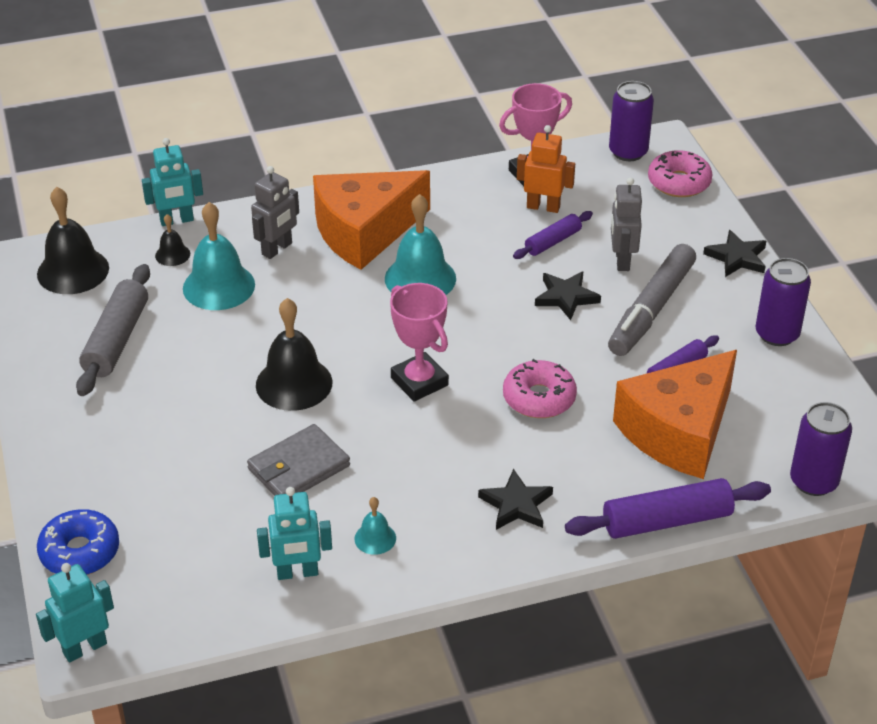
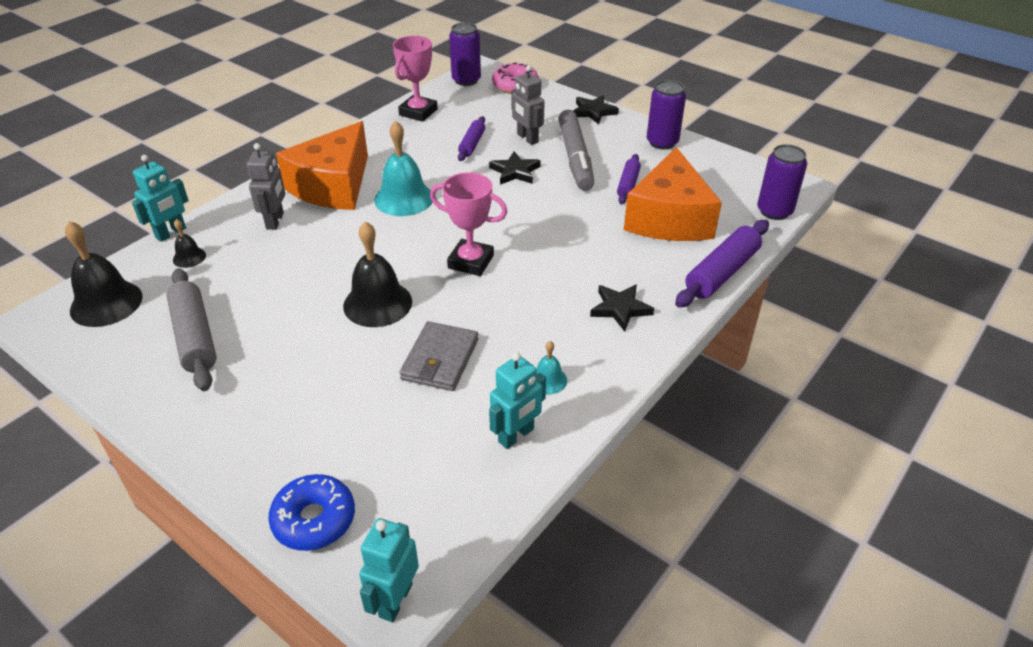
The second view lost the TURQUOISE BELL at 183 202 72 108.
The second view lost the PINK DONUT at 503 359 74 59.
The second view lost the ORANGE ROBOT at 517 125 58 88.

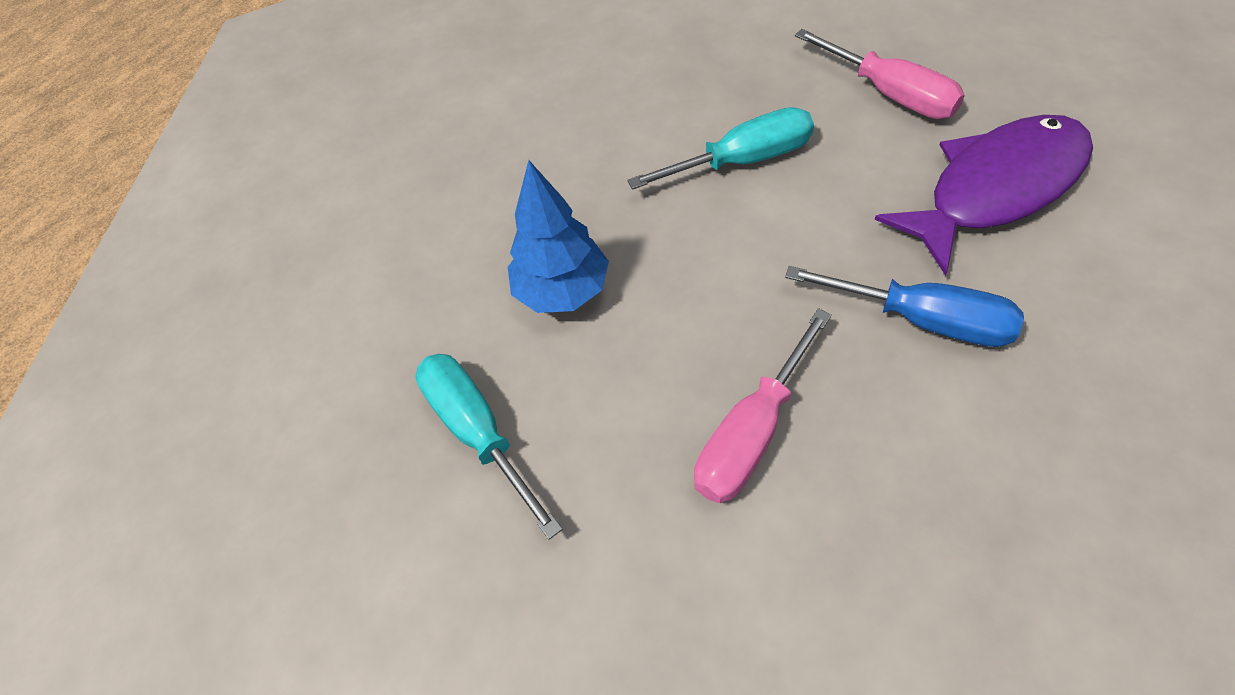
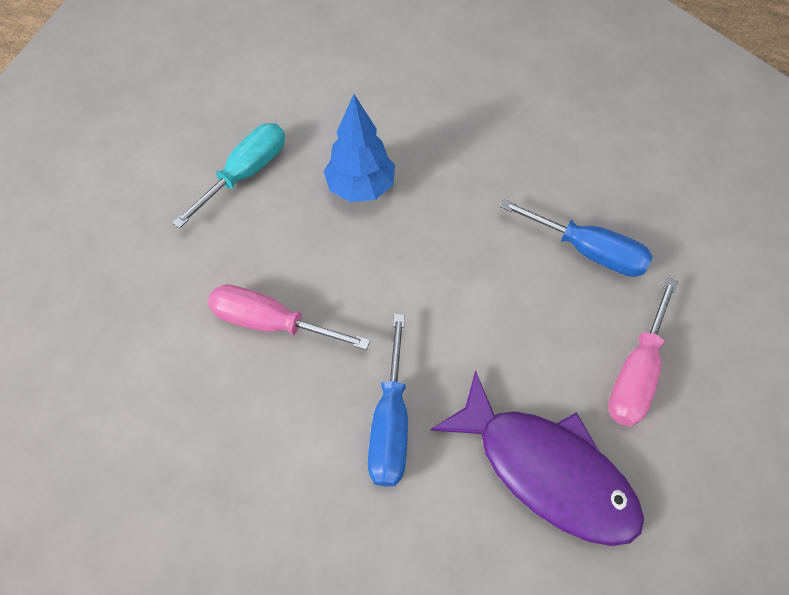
The second view lost the TURQUOISE SCREWDRIVER at 627 107 187 83.
The second view gained the BLUE SCREWDRIVER at 500 199 153 78.

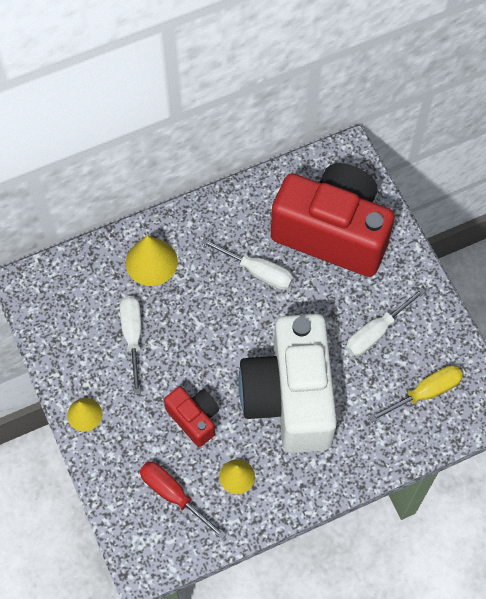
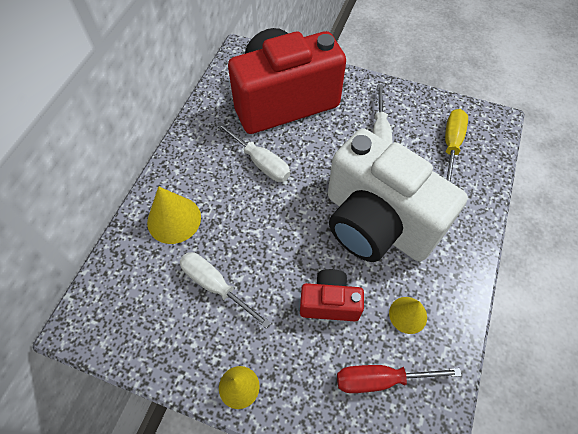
The WHITE SCREWDRIVER at 201 238 92 52 ended up facing another way, 60 degrees clockwise from before.

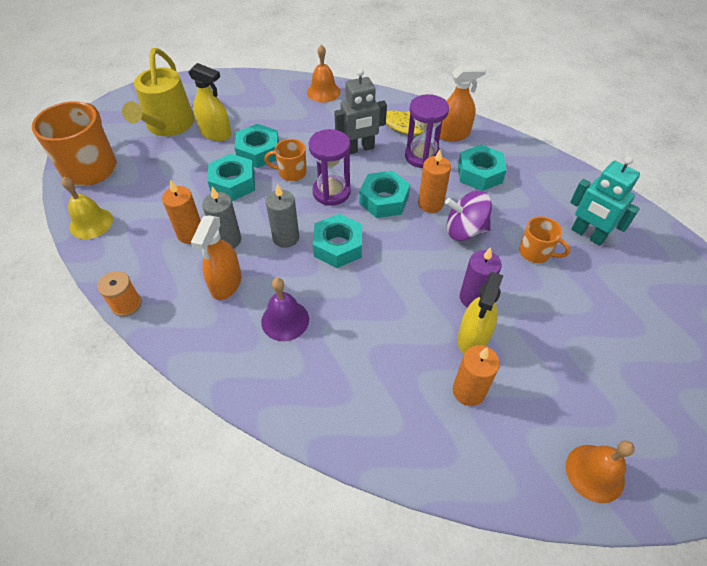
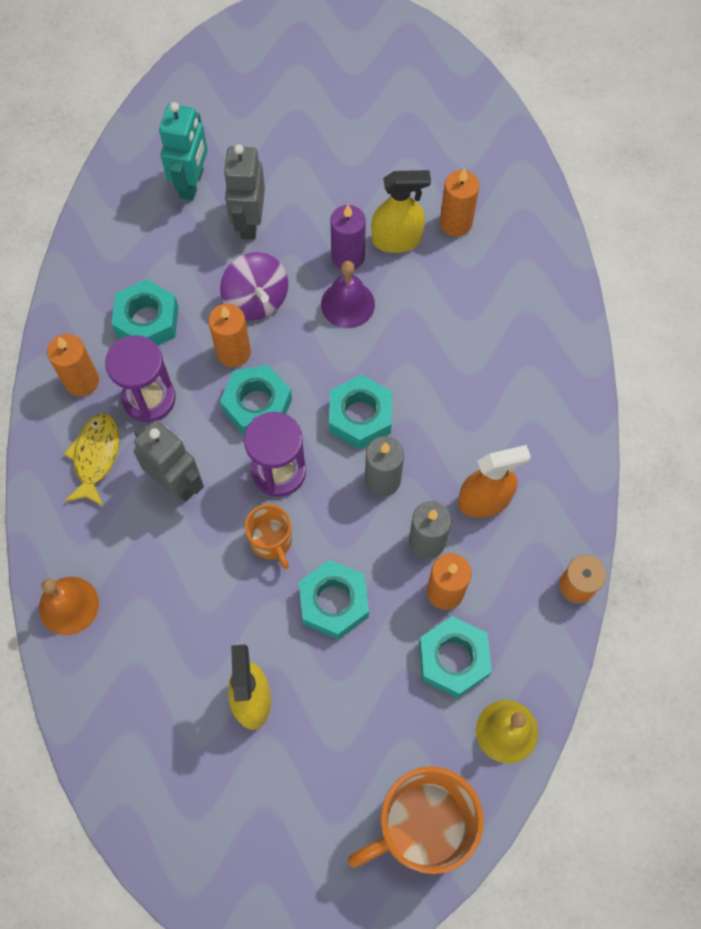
The second view lost the YELLOW WATERING CAN at 122 48 73 88.
The second view lost the ORANGE BELL at 566 440 69 63.
The TURQUOISE NUT ended up elsewhere, having gone from 234 124 45 44 to 419 616 73 82.
The PURPLE BELL ended up elsewhere, having gone from 261 278 48 63 to 321 261 54 67.
Where the ORANGE SPRAY BOTTLE stood at 440 65 46 76, the ORANGE CANDLE came to stand at 47 334 52 63.
Where the ORANGE MUG stood at 519 216 51 47, the GREY ROBOT came to stand at 223 144 42 96.

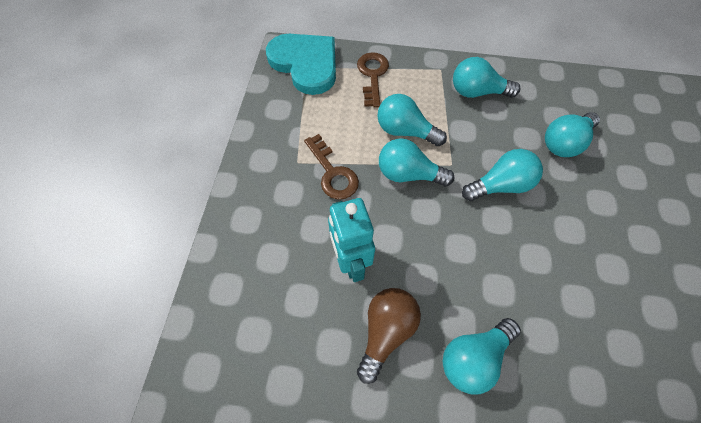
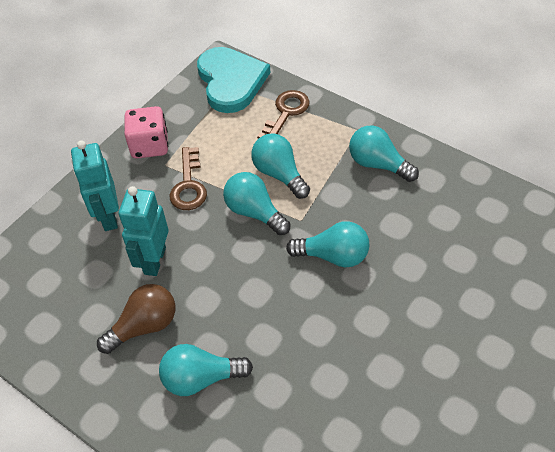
The second view lost the TURQUOISE LIGHT BULB at 545 112 55 45.
The second view gained the TURQUOISE ROBOT at 71 140 48 91.
The second view gained the PINK DICE at 124 106 44 53.

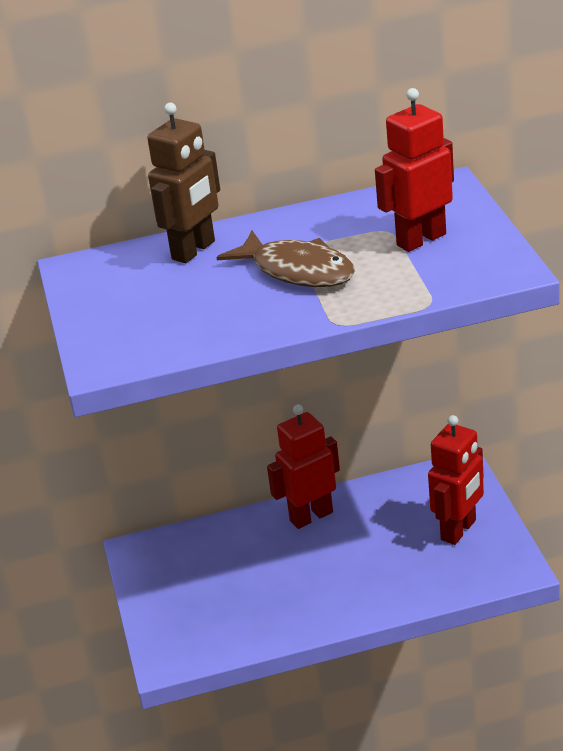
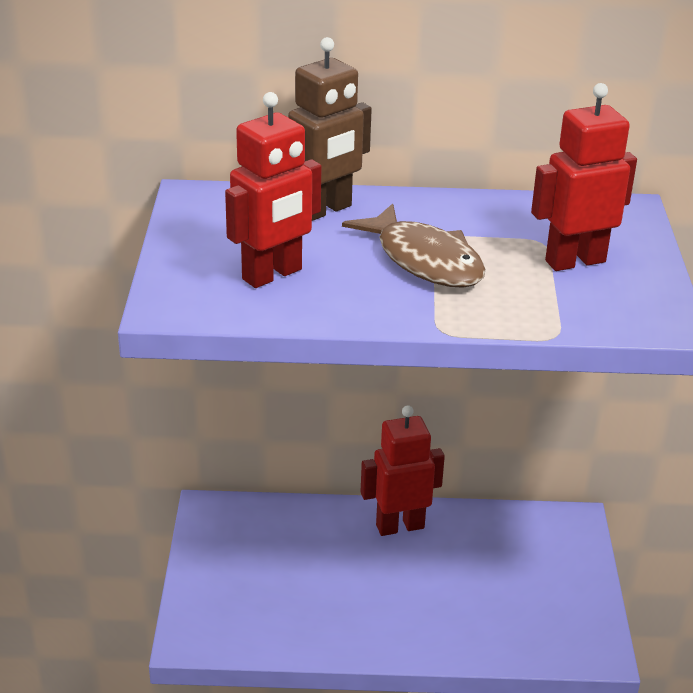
The RED ROBOT ended up elsewhere, having gone from 428 415 56 130 to 225 92 96 196.

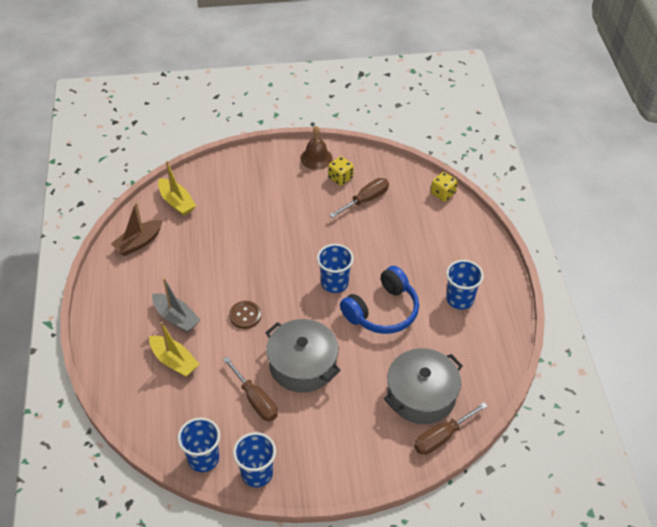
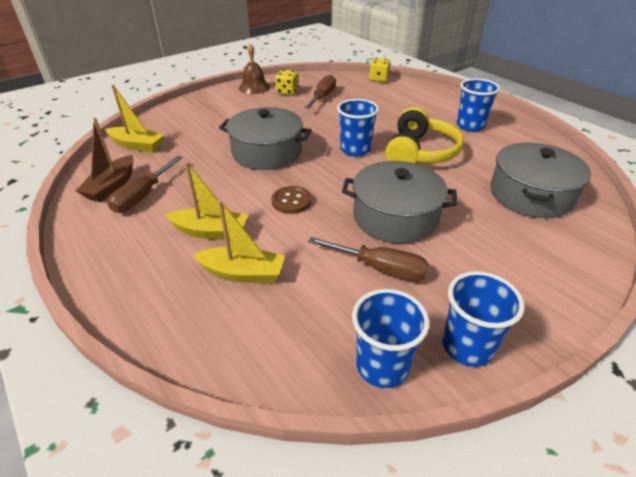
The second view gained the GREY POT at 219 107 93 63.
The BROWN SCREWDRIVER ended up elsewhere, having gone from 414 402 74 53 to 107 156 76 57.
What was the GREY BOAT at 152 278 48 55 turned into the YELLOW BOAT at 165 162 83 78.
What was the BLUE HEADPHONES at 340 266 79 68 turned into the YELLOW HEADPHONES at 385 107 79 57.

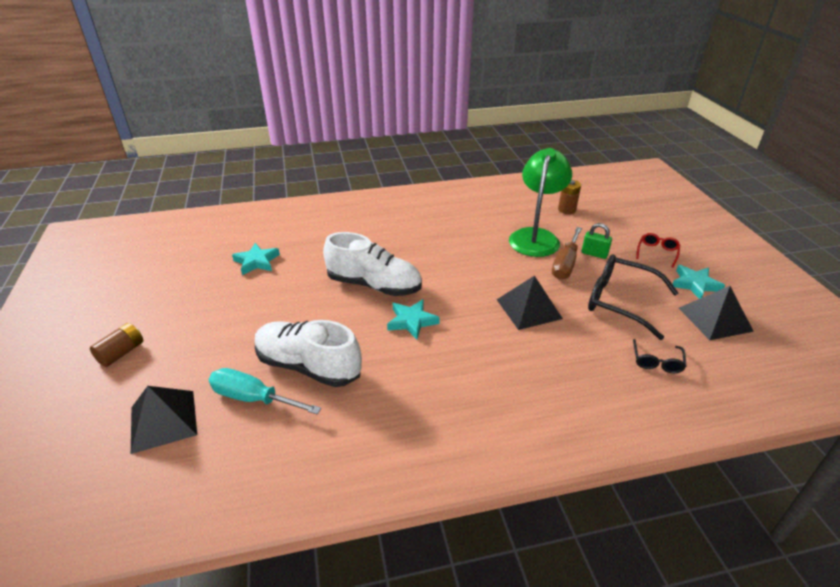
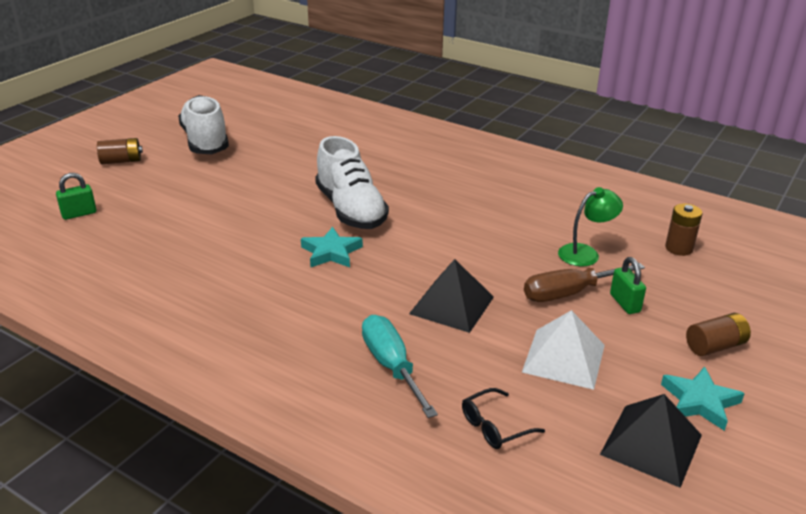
The second view lost the TURQUOISE STAR at 232 243 48 32.
The TURQUOISE SCREWDRIVER ended up elsewhere, having gone from 209 368 112 46 to 362 315 76 103.
The WHITE SHOE ended up elsewhere, having gone from 255 320 107 67 to 178 95 51 59.
Where the BLACK PYRAMID stood at 131 386 66 68, the GREEN PADLOCK came to stand at 56 173 41 47.
Where the BLACK GLASSES stood at 588 254 90 86, the WHITE PYRAMID came to stand at 522 310 83 80.
Where the RED GLASSES stood at 636 233 44 35, the BROWN BATTERY came to stand at 686 313 65 43.
The size of the GREEN LAMP at 509 148 63 109 changed by a factor of 0.56.

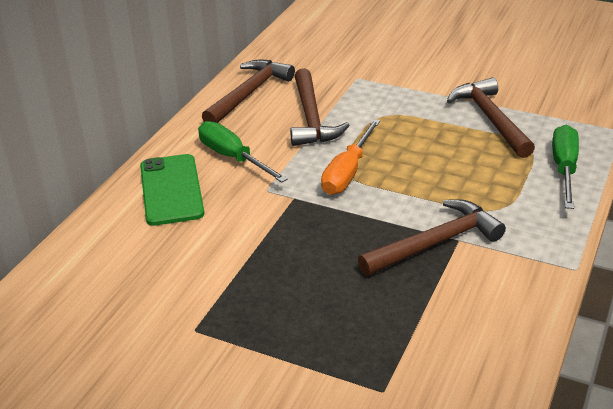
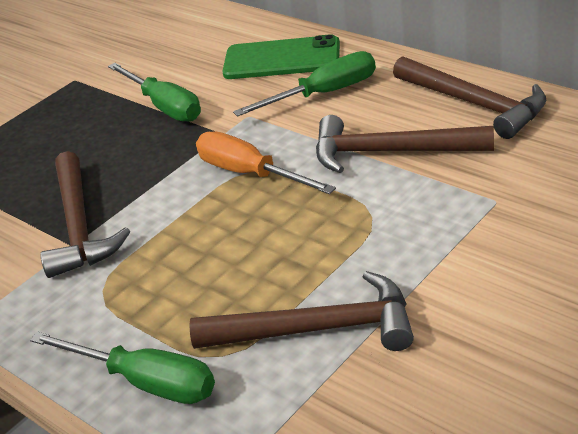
The second view gained the GREEN SCREWDRIVER at 108 63 93 59.

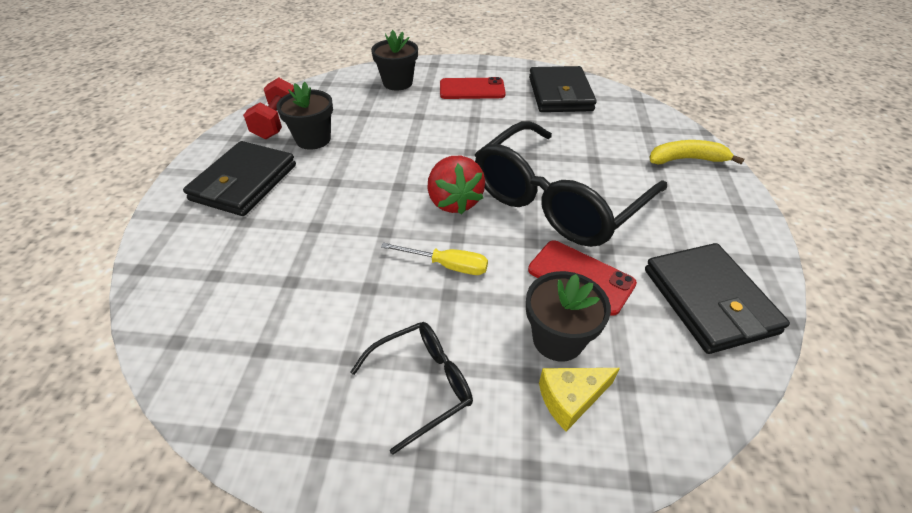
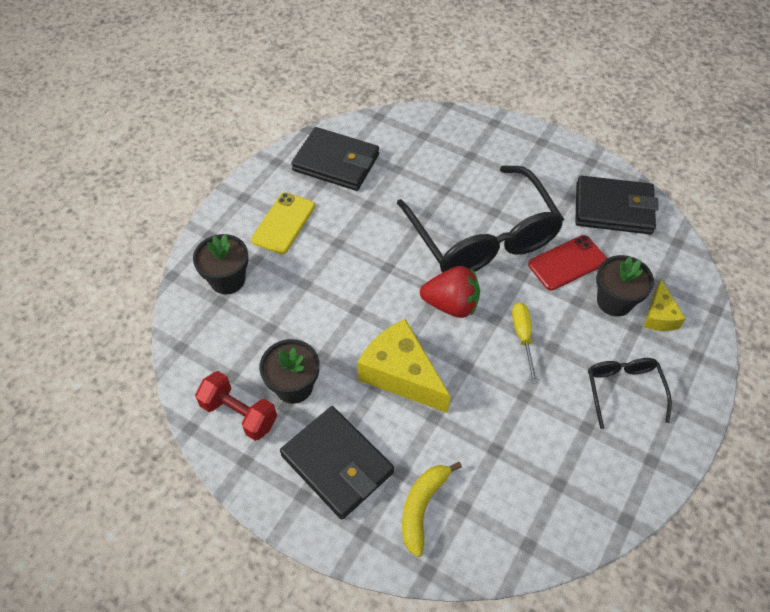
The second view gained the YELLOW CHEESE at 357 319 94 94.
The YELLOW BANANA ended up elsewhere, having gone from 649 140 95 25 to 402 462 60 95.
What was the RED PHONE at 440 77 66 22 turned into the YELLOW PHONE at 251 192 64 62.
The YELLOW SCREWDRIVER at 381 242 107 33 ended up facing another way, 45 degrees counterclockwise from before.

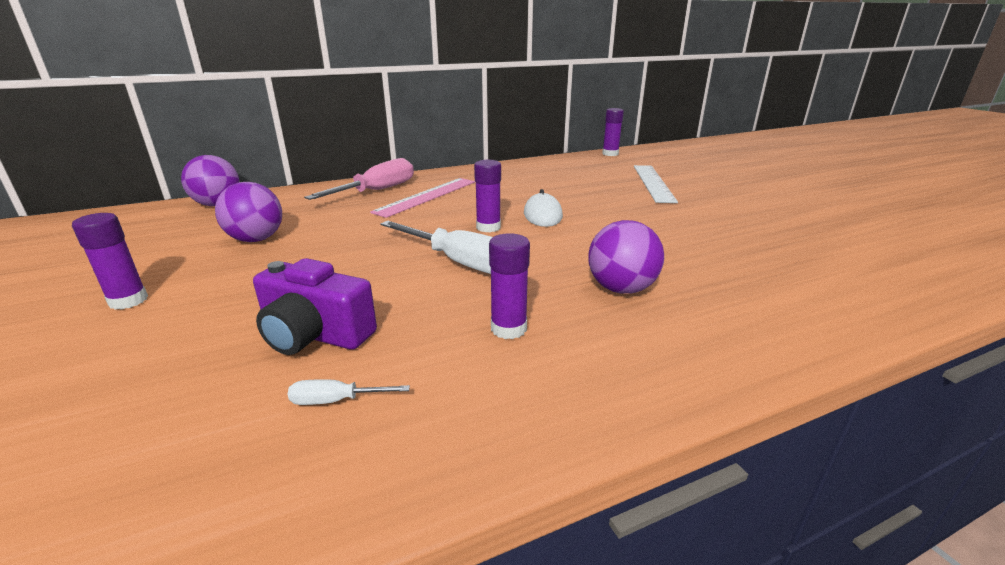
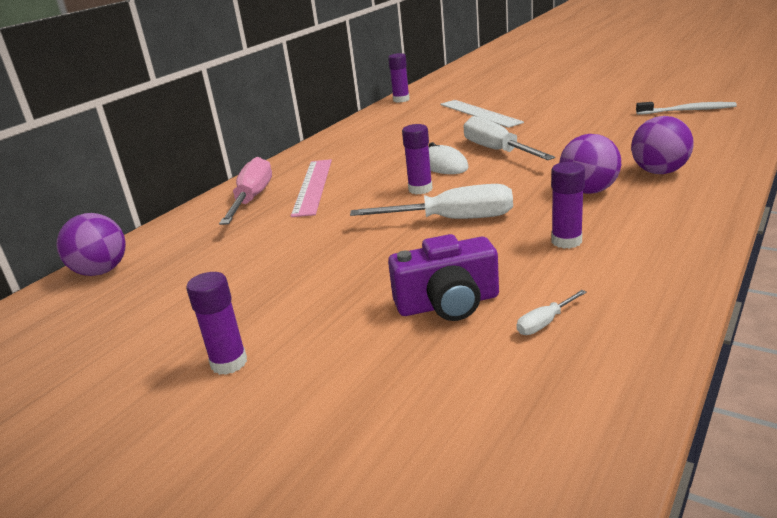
The second view gained the WHITE SCREWDRIVER at 463 116 92 44.
The second view gained the WHITE TOOTHBRUSH at 636 102 101 13.
The PURPLE BALL ended up elsewhere, having gone from 215 182 67 60 to 631 116 63 58.

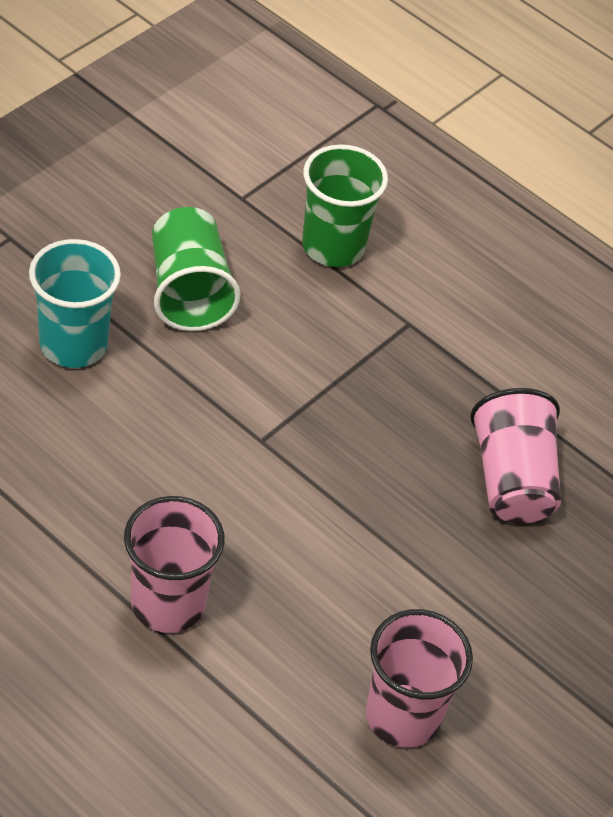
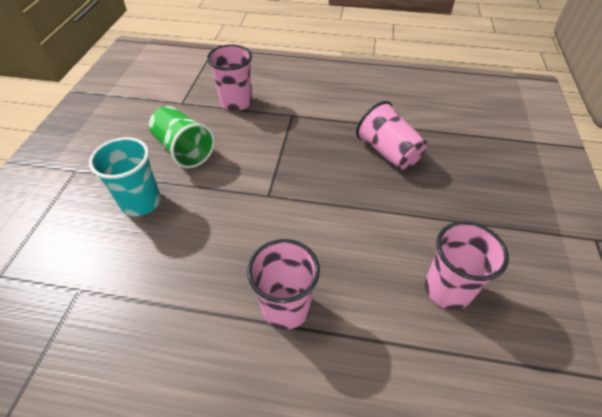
What was the GREEN CUP at 302 144 86 123 turned into the PINK CUP at 207 45 45 66.

